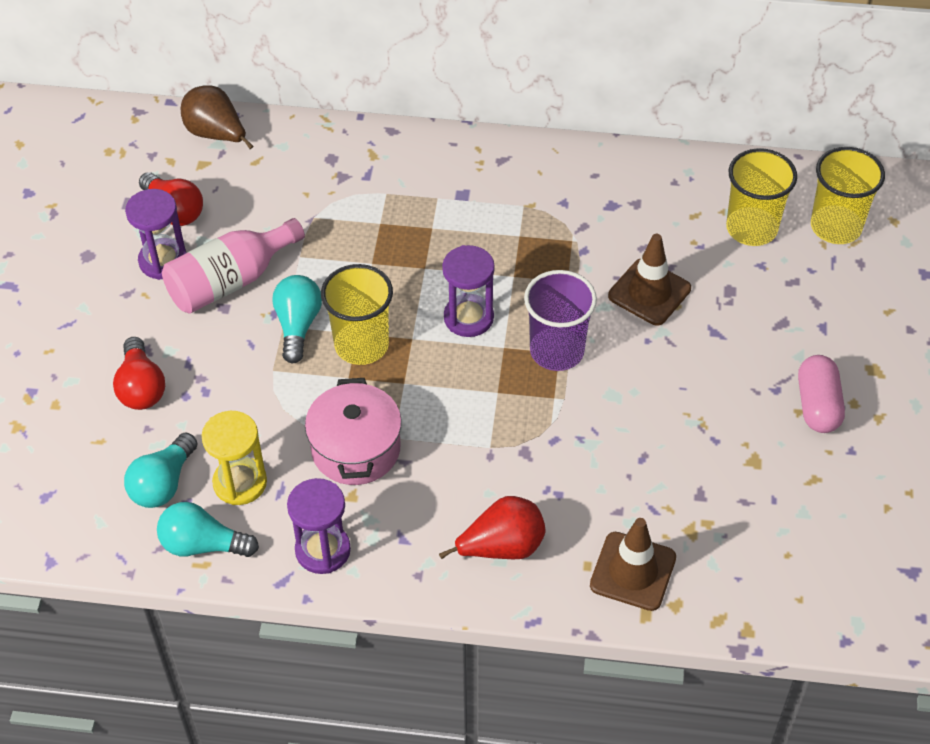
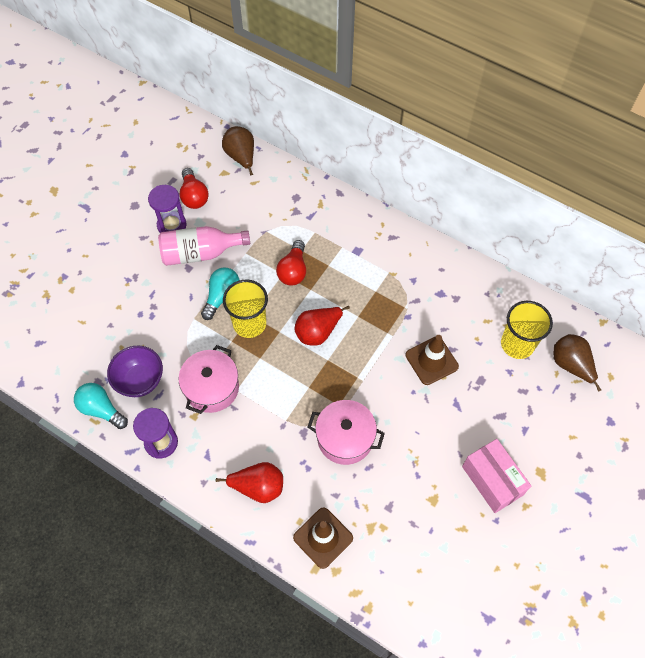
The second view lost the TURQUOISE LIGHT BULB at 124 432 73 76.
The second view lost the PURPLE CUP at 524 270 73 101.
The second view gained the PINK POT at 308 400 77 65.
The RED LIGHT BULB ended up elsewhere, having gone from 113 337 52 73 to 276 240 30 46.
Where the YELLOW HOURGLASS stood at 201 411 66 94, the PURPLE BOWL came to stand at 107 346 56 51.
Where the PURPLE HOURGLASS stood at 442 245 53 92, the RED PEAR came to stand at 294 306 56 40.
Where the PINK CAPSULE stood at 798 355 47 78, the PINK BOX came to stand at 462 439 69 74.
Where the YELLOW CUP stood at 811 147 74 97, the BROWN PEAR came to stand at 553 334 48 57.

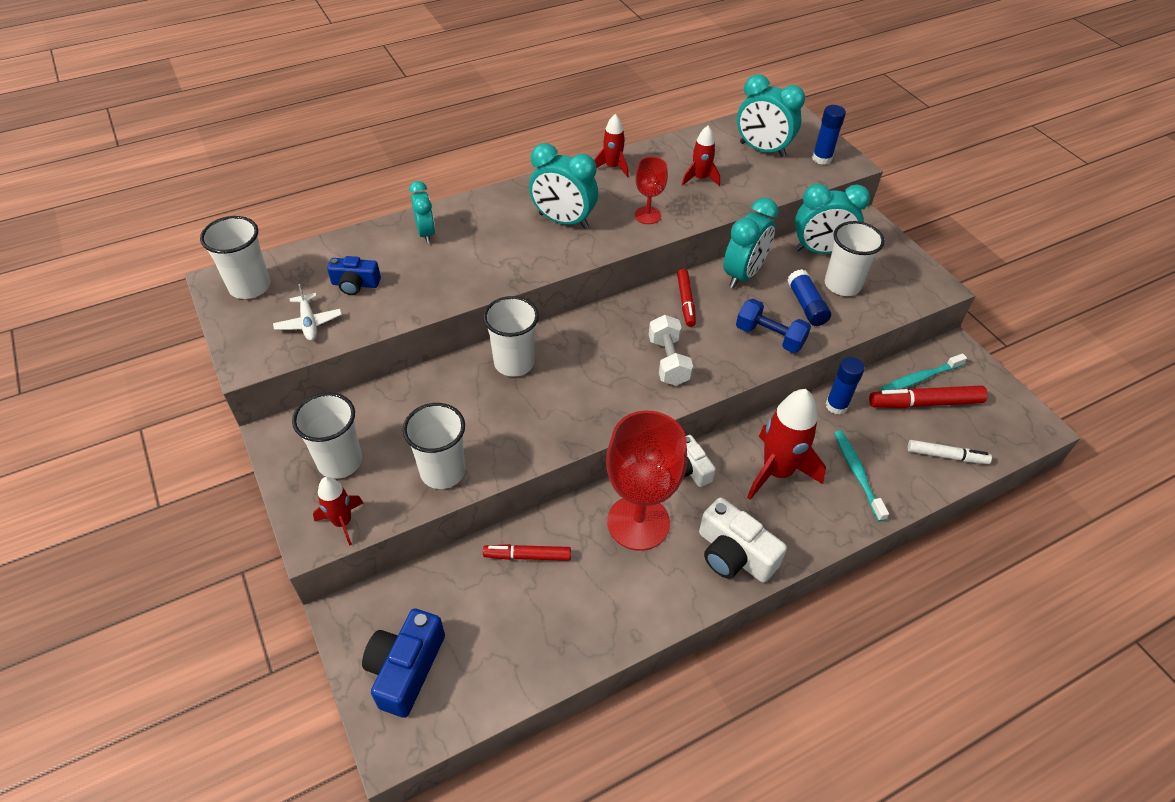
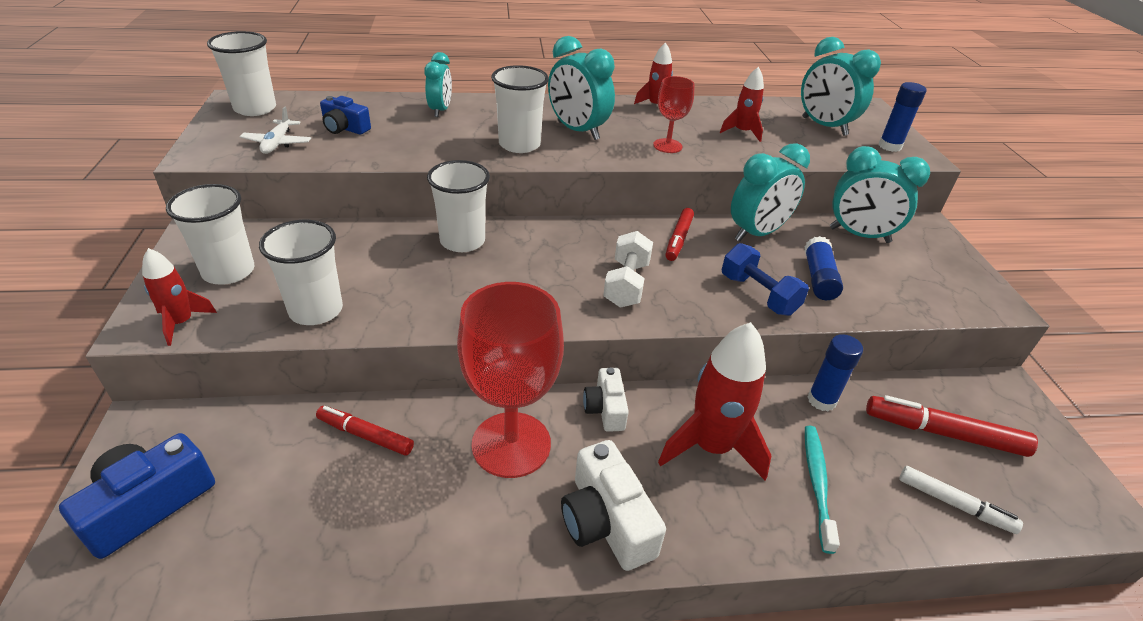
The second view lost the TURQUOISE TOOTHBRUSH at 881 353 86 38.
The WHITE CUP ended up elsewhere, having gone from 825 221 60 75 to 491 65 58 88.

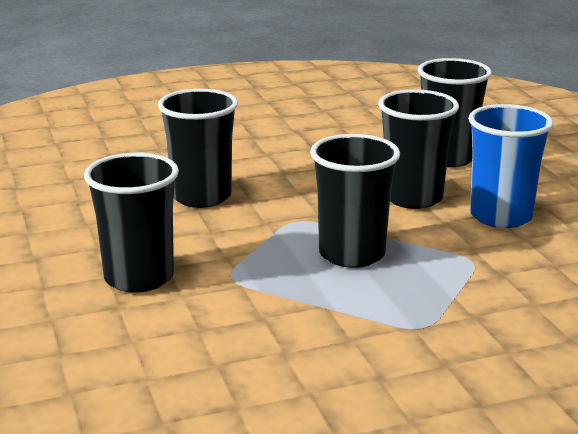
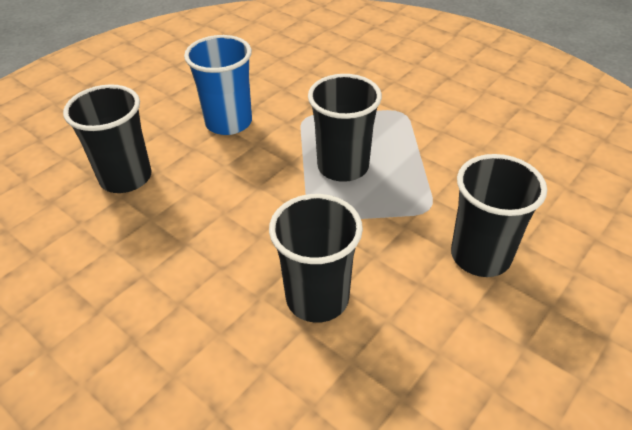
The second view lost the BLACK CUP at 378 89 81 120.

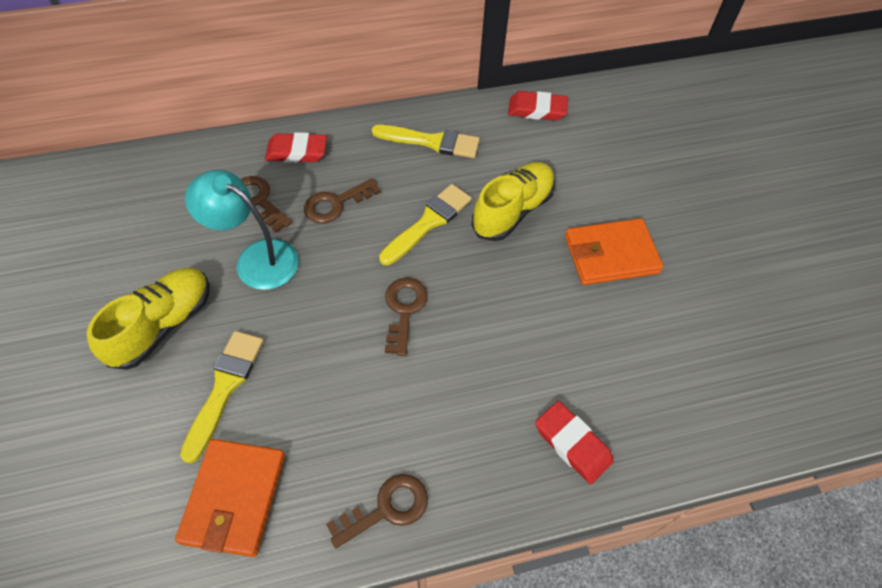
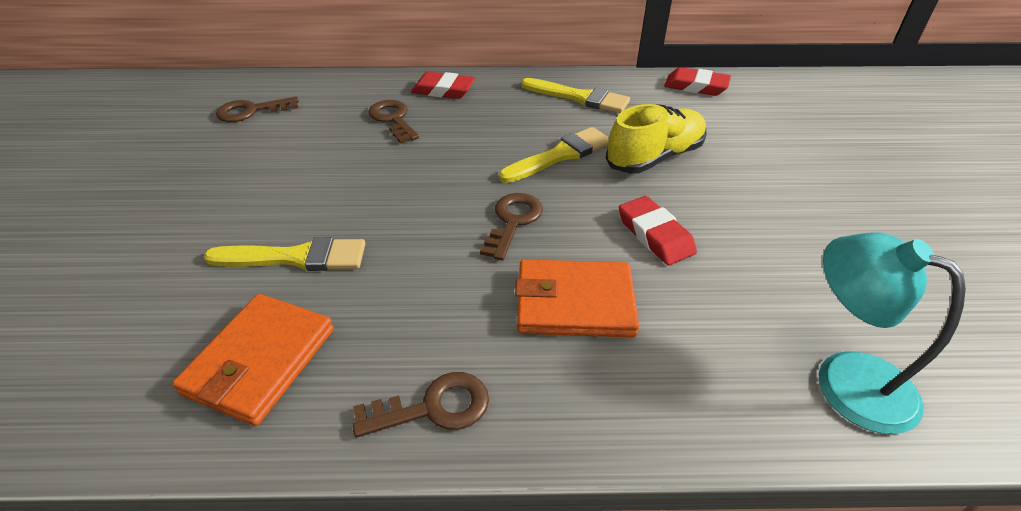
The second view lost the YELLOW SHOE at 87 268 123 102.
The TURQUOISE LAMP ended up elsewhere, having gone from 185 170 114 120 to 819 232 147 202.
The BROWN KEY ended up elsewhere, having gone from 304 178 77 45 to 216 96 83 26.
The RED ERASER ended up elsewhere, having gone from 535 401 79 83 to 619 196 78 69.
The ORANGE WALLET ended up elsewhere, having gone from 565 218 98 67 to 515 259 124 78.
The YELLOW BRUSH at 180 331 84 132 ended up facing another way, 60 degrees clockwise from before.

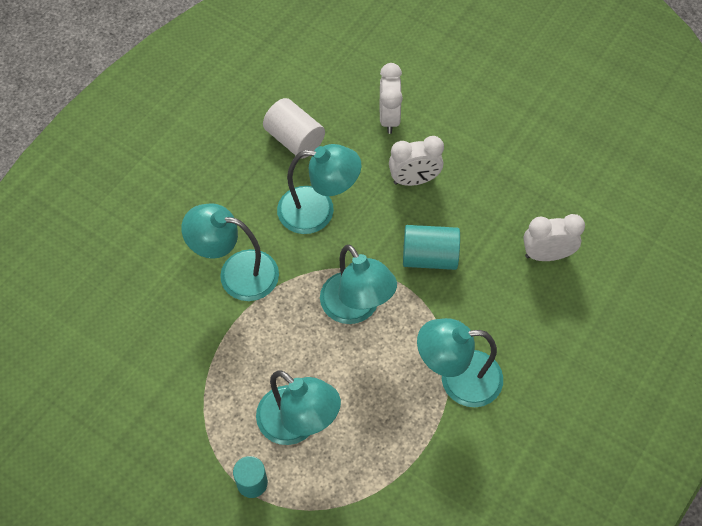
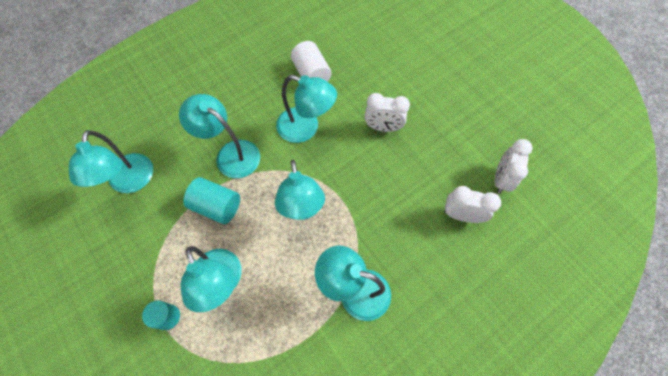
The second view gained the TURQUOISE LAMP at 69 130 84 63.
The WHITE CLOCK ended up elsewhere, having gone from 380 63 23 71 to 495 139 38 55.
The TURQUOISE CYLINDER ended up elsewhere, having gone from 403 225 57 45 to 183 177 57 47.

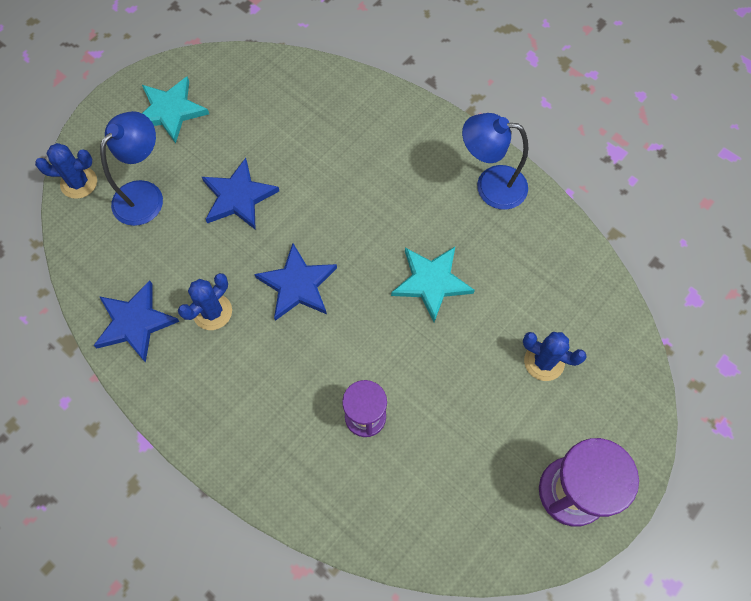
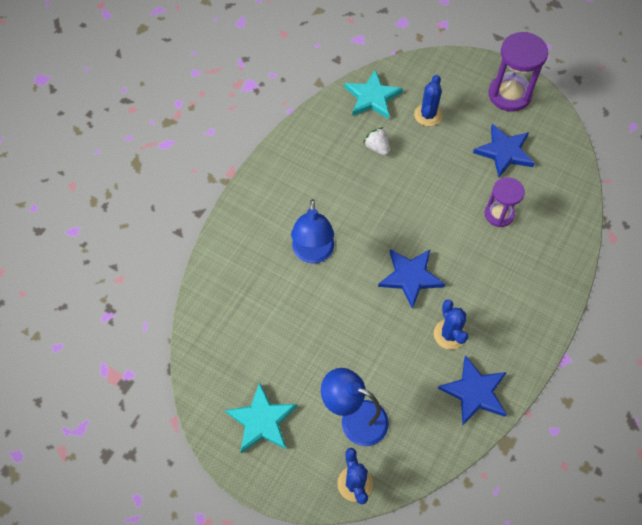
The second view gained the WHITE STRAWBERRY at 363 127 26 29.
The BLUE STAR ended up elsewhere, having gone from 202 158 77 72 to 473 124 62 53.
The TURQUOISE STAR ended up elsewhere, having gone from 391 247 84 75 to 344 70 59 49.
The BLUE LAMP ended up elsewhere, having gone from 462 113 66 97 to 291 199 43 65.
The BLUE CACTUS at 178 273 54 57 ended up facing another way, 45 degrees clockwise from before.

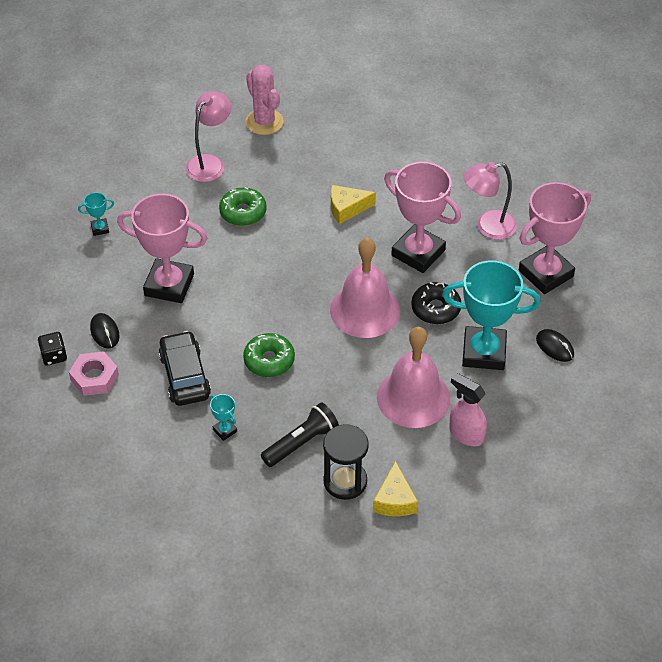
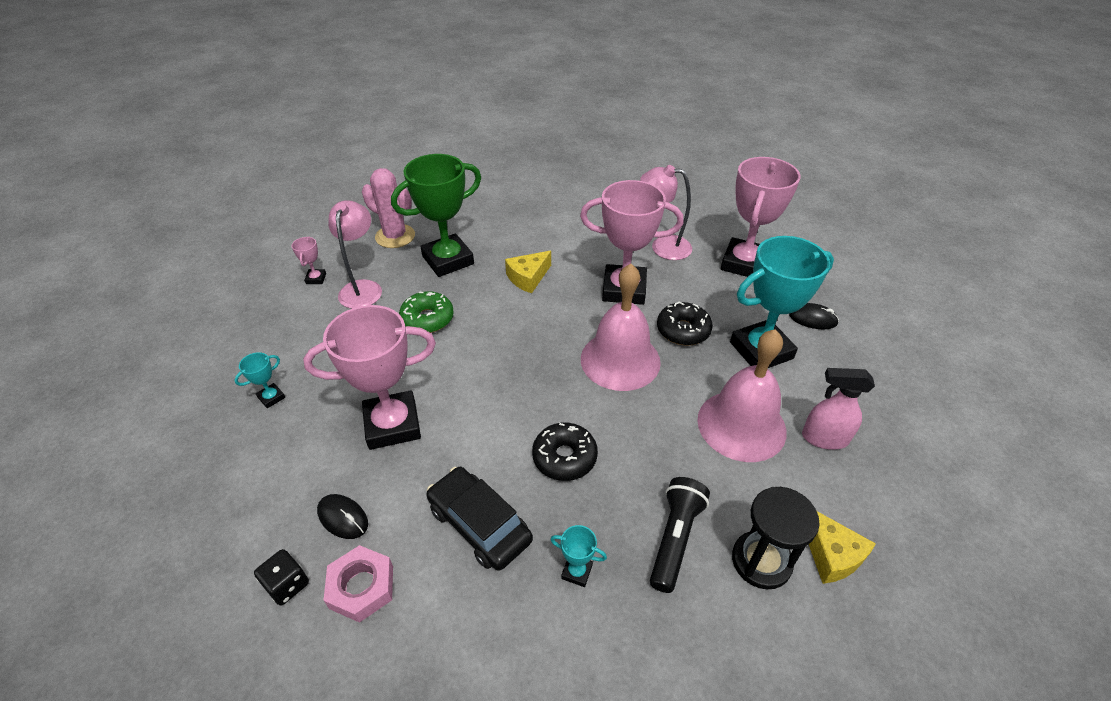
The second view gained the PINK TROPHY at 292 236 34 48.
The second view gained the GREEN TROPHY at 391 154 90 123.
What was the GREEN DONUT at 243 333 52 44 turned into the BLACK DONUT at 532 423 66 58.
The PINK LAMP at 464 162 53 78 ended up facing another way, 60 degrees clockwise from before.

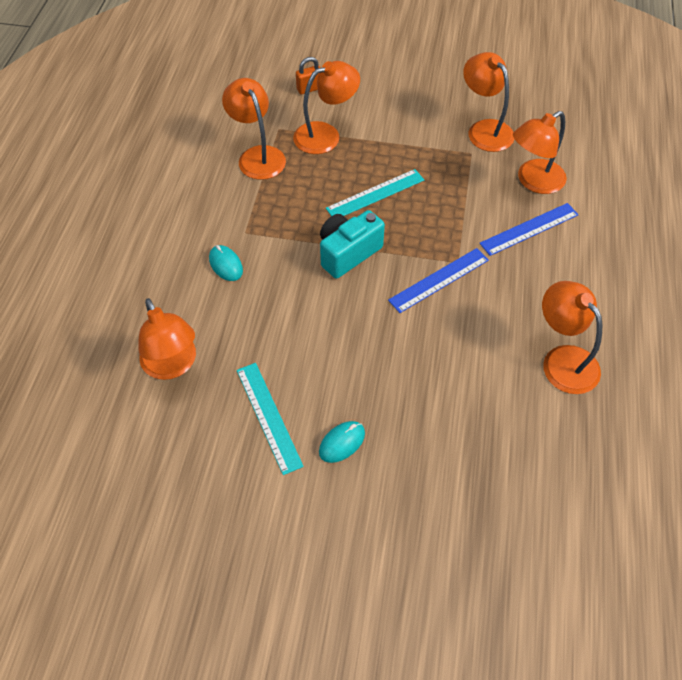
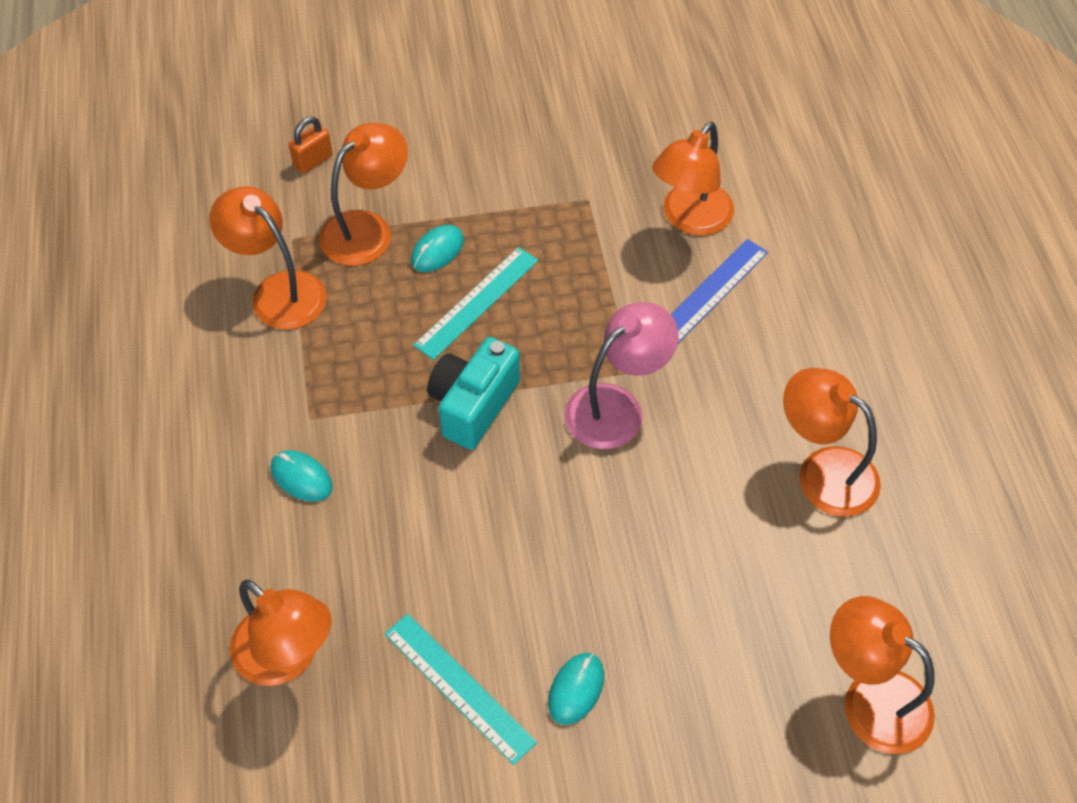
The second view gained the TURQUOISE MOUSE at 411 225 53 47.
The ORANGE LAMP ended up elsewhere, having gone from 463 52 51 100 to 830 596 105 158.
Where the BLUE RULER stood at 388 248 101 65, the PINK LAMP came to stand at 564 302 114 147.

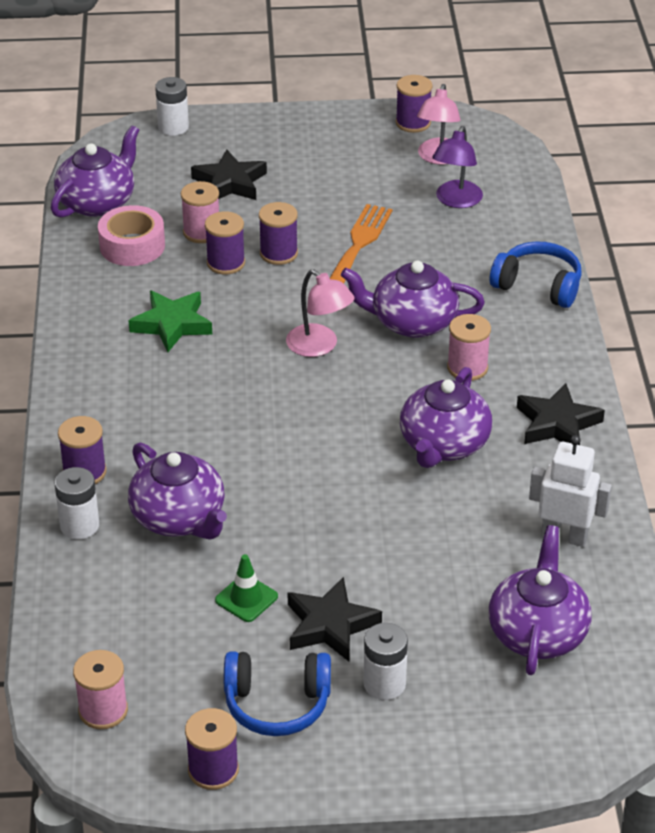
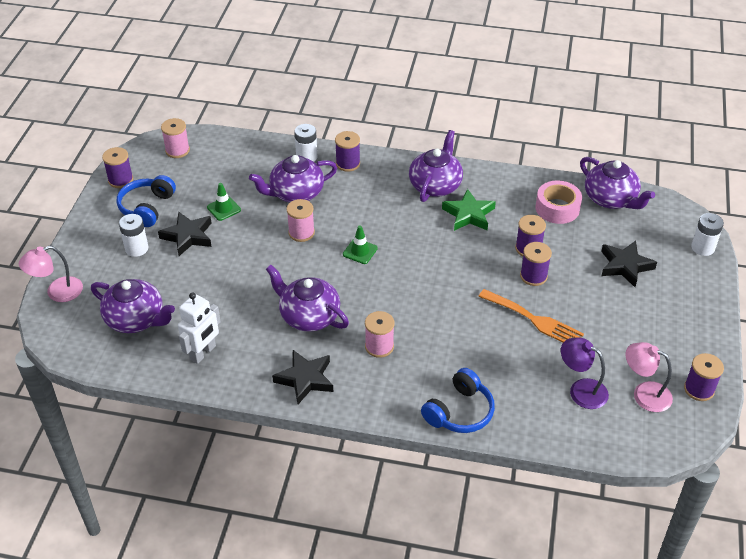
The second view gained the GREEN TRAFFIC CONE at 343 226 35 38.
The PINK SPOOL ended up elsewhere, having gone from 181 181 38 62 to 286 199 29 43.
The PINK LAMP ended up elsewhere, having gone from 286 270 68 87 to 19 246 64 56.
The PURPLE TEAPOT ended up elsewhere, having gone from 341 261 144 77 to 409 130 54 72.

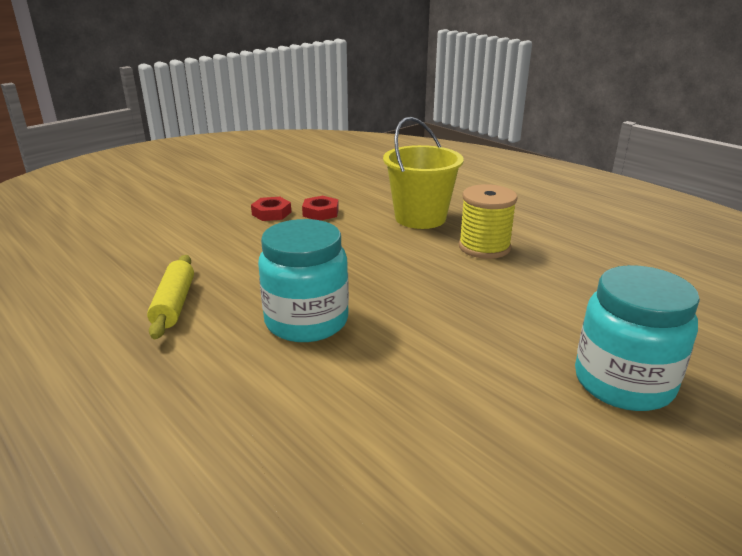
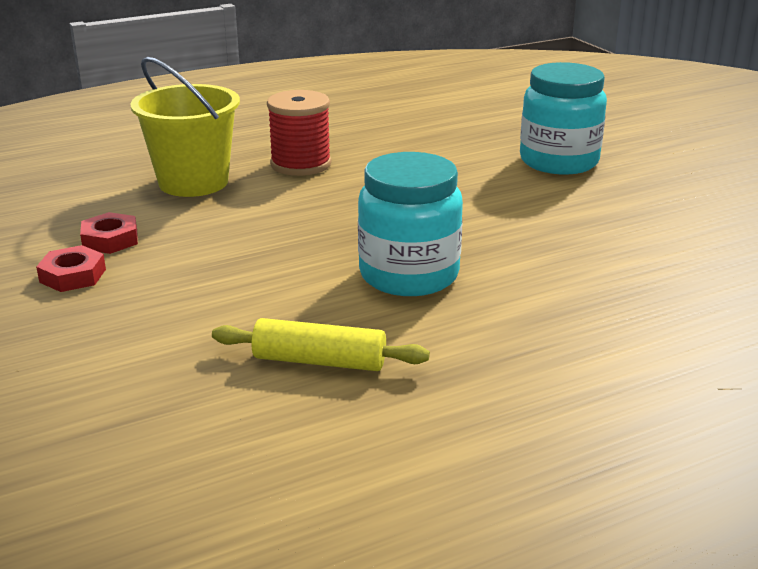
What was the YELLOW SPOOL at 459 184 59 75 turned into the RED SPOOL at 267 90 64 86.

